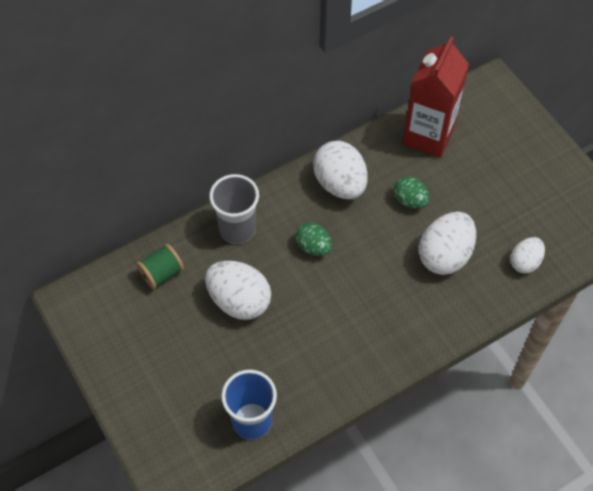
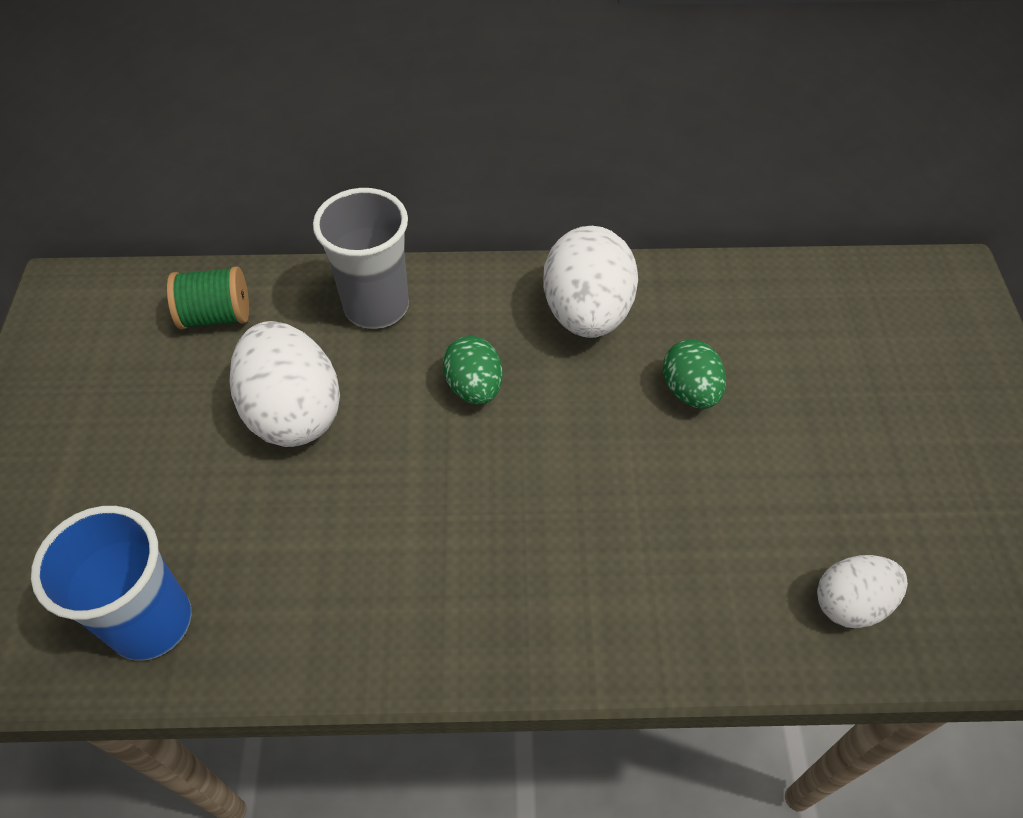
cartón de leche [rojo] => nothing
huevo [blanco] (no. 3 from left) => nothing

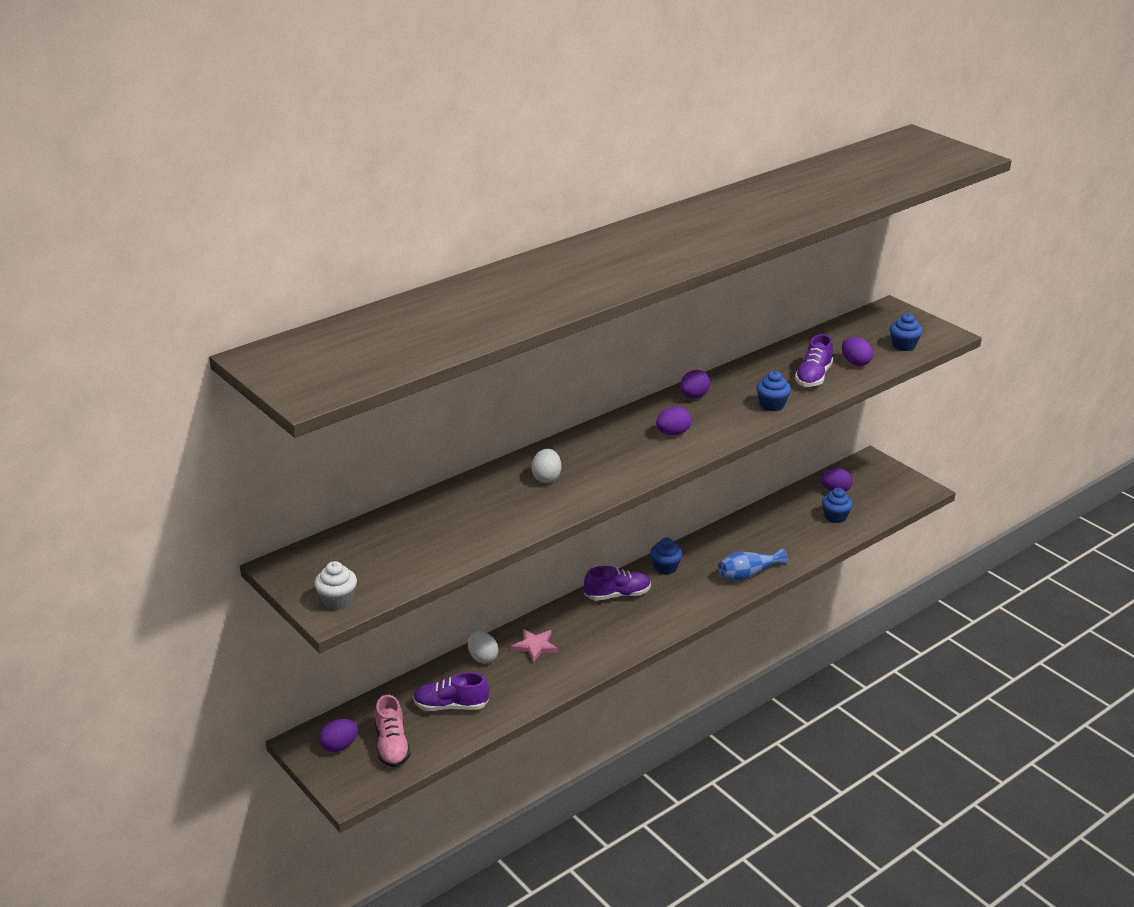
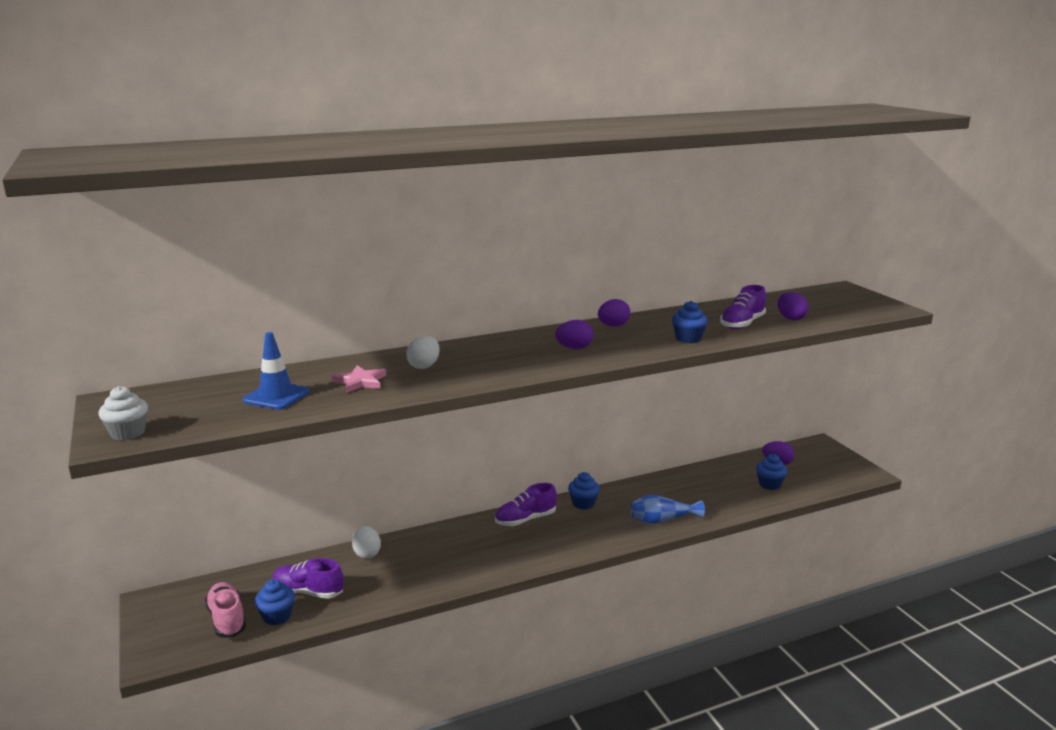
zapato [rosa], 150 degrees clockwise
nothing => cono de tráfico [azul]
magdalena [azul] (no. 4 from left in the first image) => magdalena [azul] (no. 1 from left), relocated
estrella [rosa], relocated
zapato [morado] (no. 2 from left), 150 degrees clockwise
huevo [morado] (no. 1 from left) => nothing

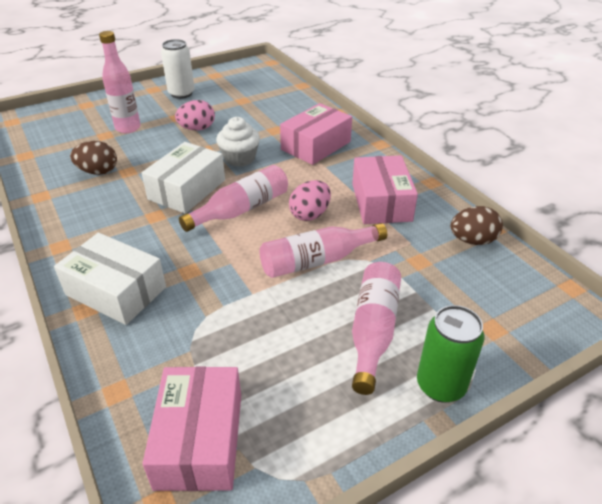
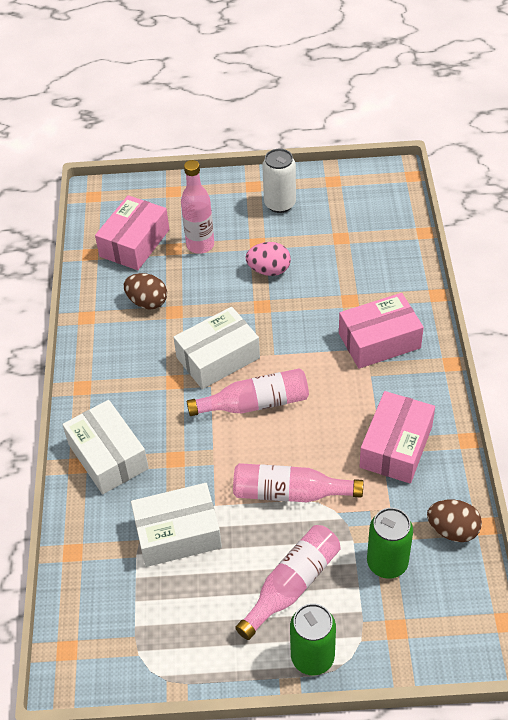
caja [rosa] (no. 1 from left), relocated
nothing => caja [blanco] (no. 2 from left)
nothing => lata [verde] (no. 2 from left)
magdalena [blanco] => nothing
huevo [rosa] (no. 2 from left) => nothing

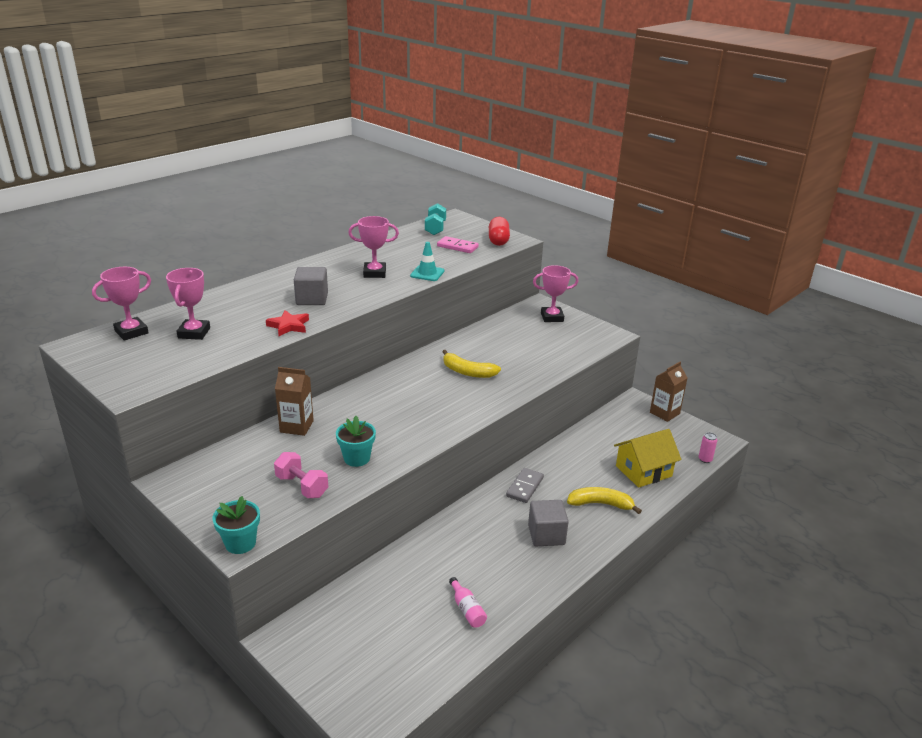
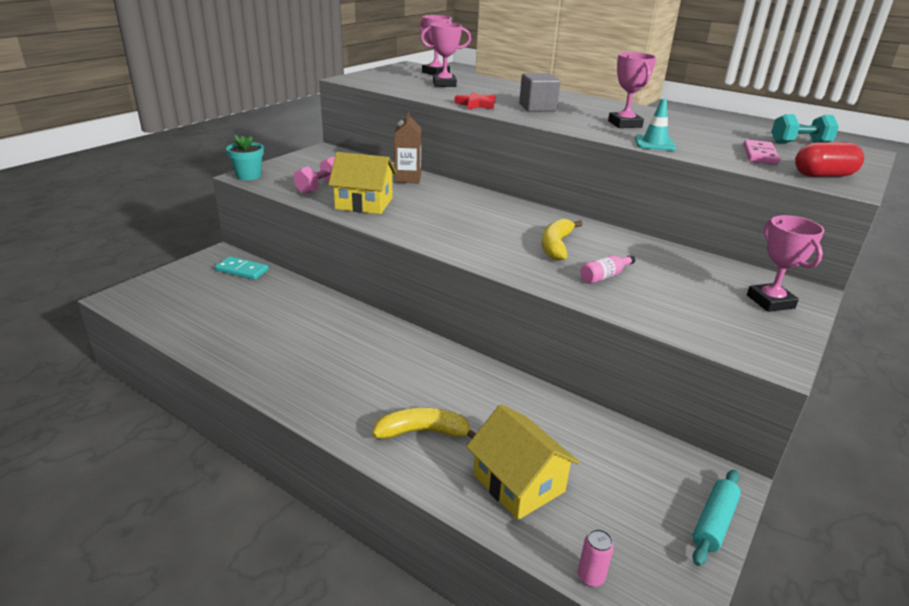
nothing => ficha de dominó [turquesa]
maceta [turquesa] (no. 2 from left) => casa [amarillo] (no. 1 from left)
plátano [amarillo] (no. 2 from left in the first image) => plátano [amarillo] (no. 1 from left), 90 degrees counterclockwise
botella [rosa], relocated
cartón de leche [marrón] (no. 2 from left) => rodillo [turquesa]
ficha de dominó [gris] => nothing
cubo [gris] (no. 2 from left) => nothing

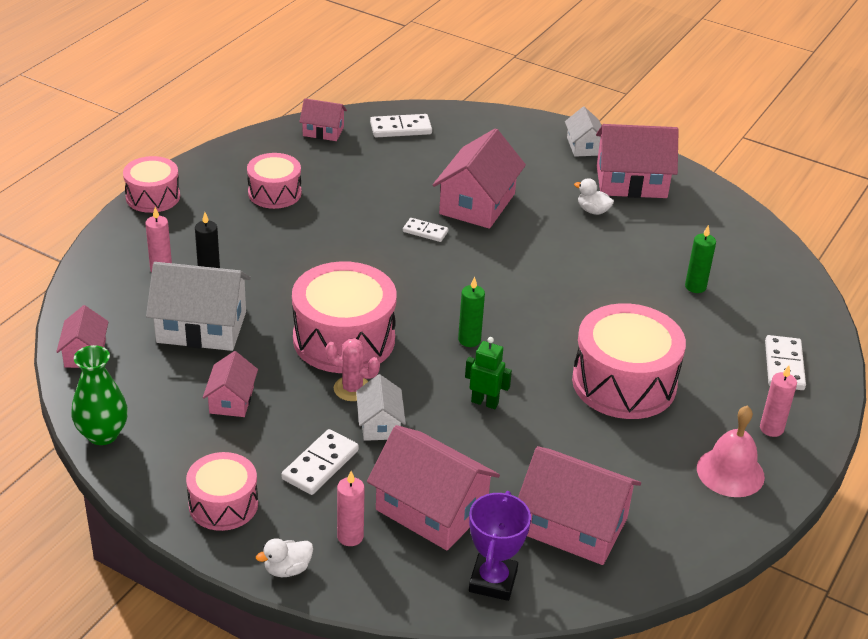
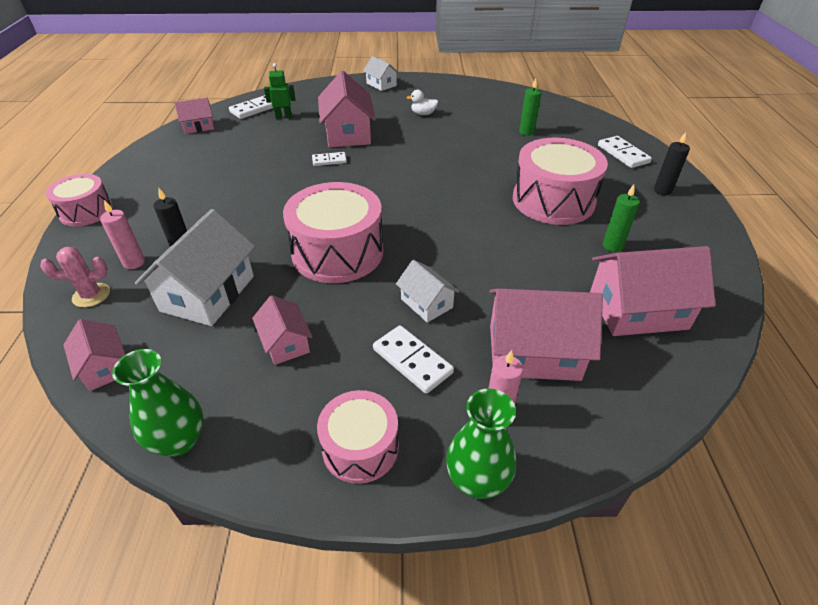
cactus [rosa], relocated
casa [blanco] (no. 1 from left), 45 degrees counterclockwise
robot [verde], relocated
ficha de dominó [blanco] (no. 1 from left in the first image) => ficha de dominó [blanco] (no. 3 from left), 45 degrees counterclockwise
pato [blanco] (no. 1 from left) => florero [verde] (no. 2 from left)
vela [verde] (no. 1 from left in the first image) => vela [verde] (no. 2 from left), relocated
vela [rosa] (no. 3 from left) => vela [negro] (no. 2 from left)
tambor [rosa] (no. 3 from left) => nothing
trofeo [morado] => nothing
casa [rosa] (no. 7 from left) => nothing
campana [rosa] => nothing

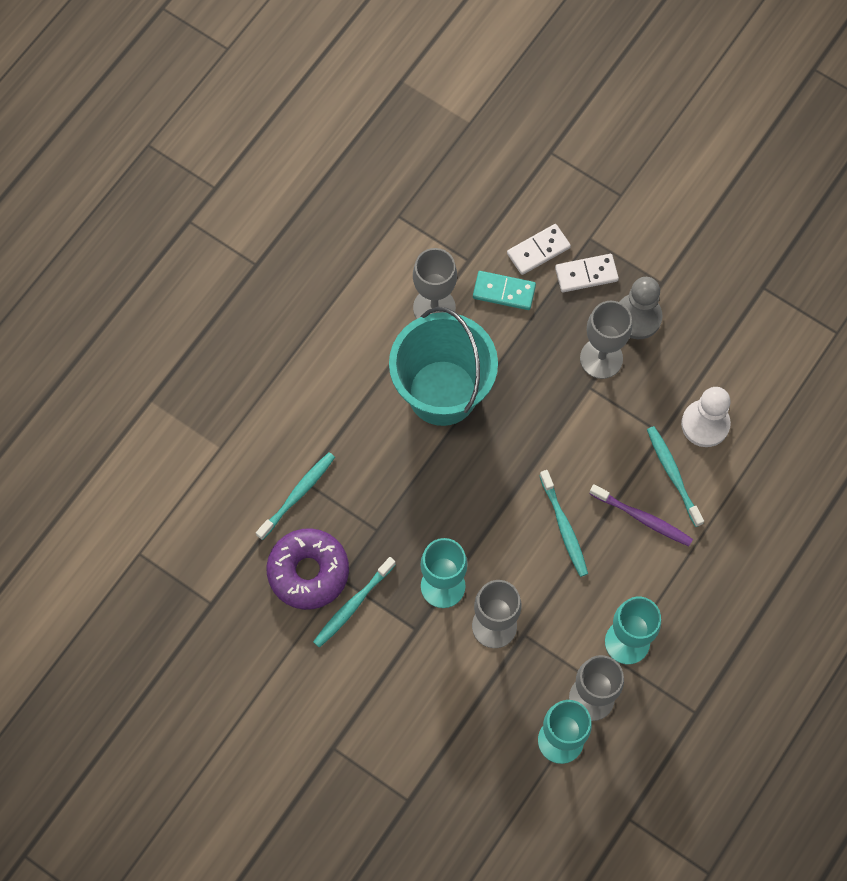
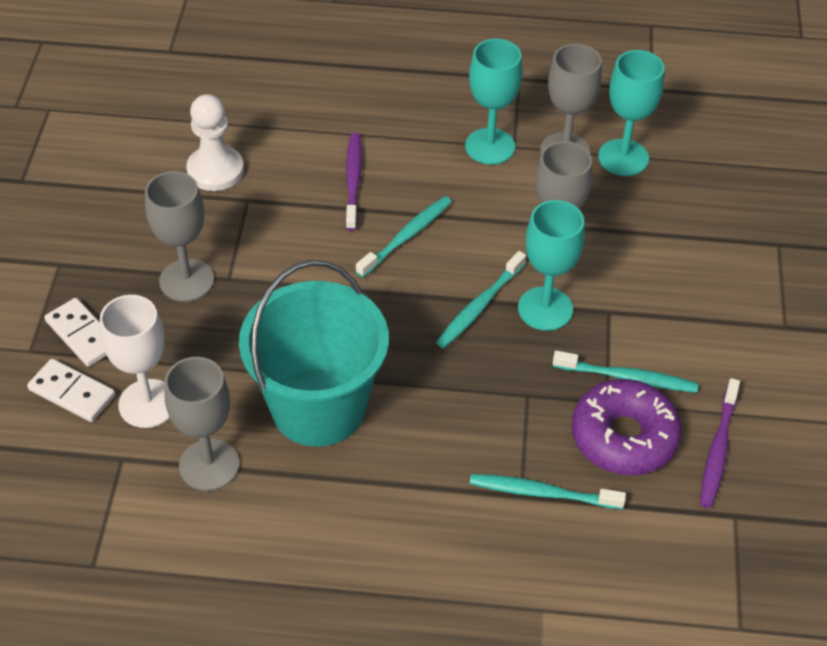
ficha de dominó [turquesa] => copa [blanco]
cepillo de dientes [turquesa] (no. 4 from left in the first image) => cepillo de dientes [turquesa] (no. 2 from left), relocated
nothing => cepillo de dientes [morado] (no. 2 from left)
peón [gris] => nothing

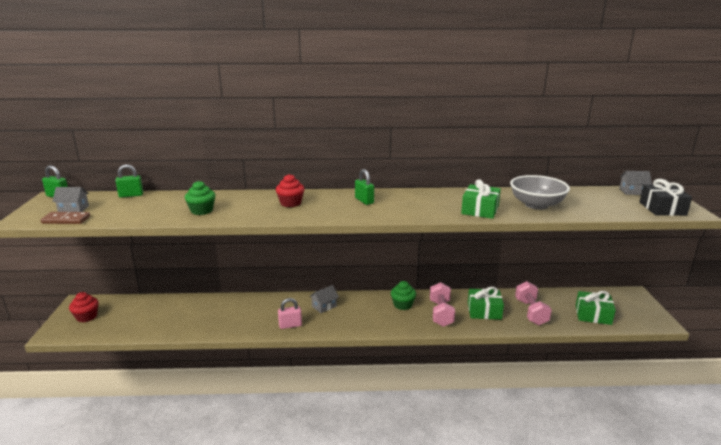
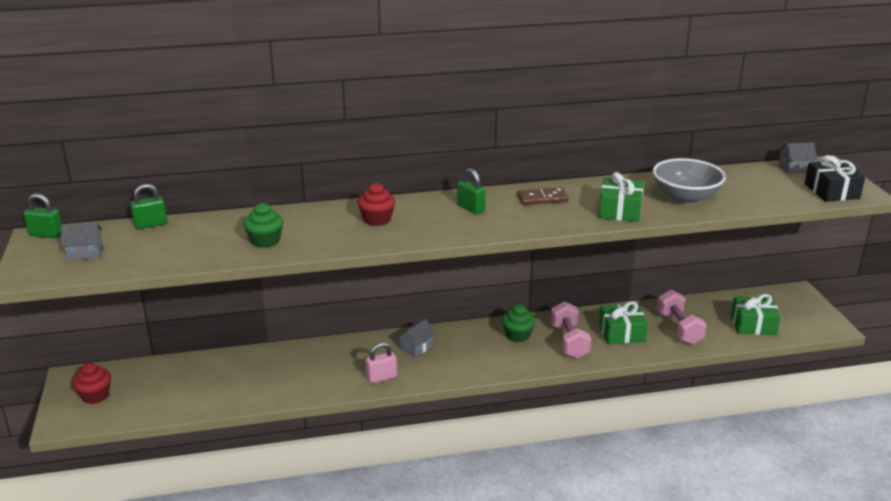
ficha de dominó [marrón], relocated

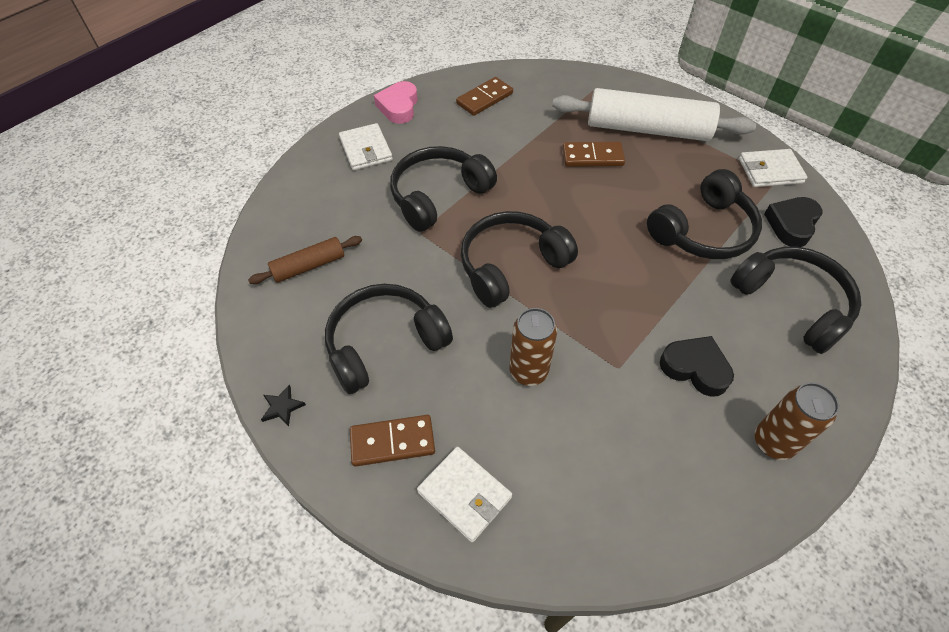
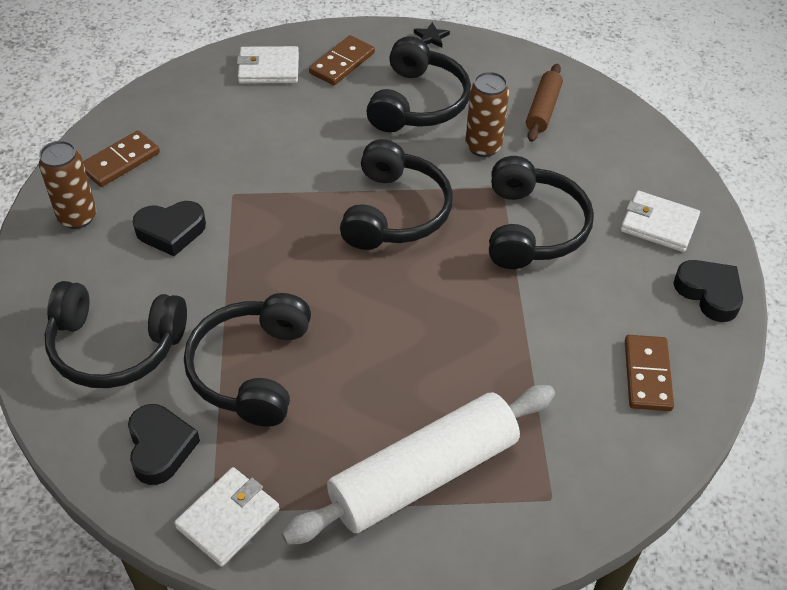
ficha de dominó [marrón] (no. 3 from left in the first image) => ficha de dominó [marrón] (no. 1 from left), relocated
lata [marrón] (no. 1 from left in the first image) => lata [marrón] (no. 2 from left), relocated
corazón [rosa] => corazón [negro] (no. 3 from left)

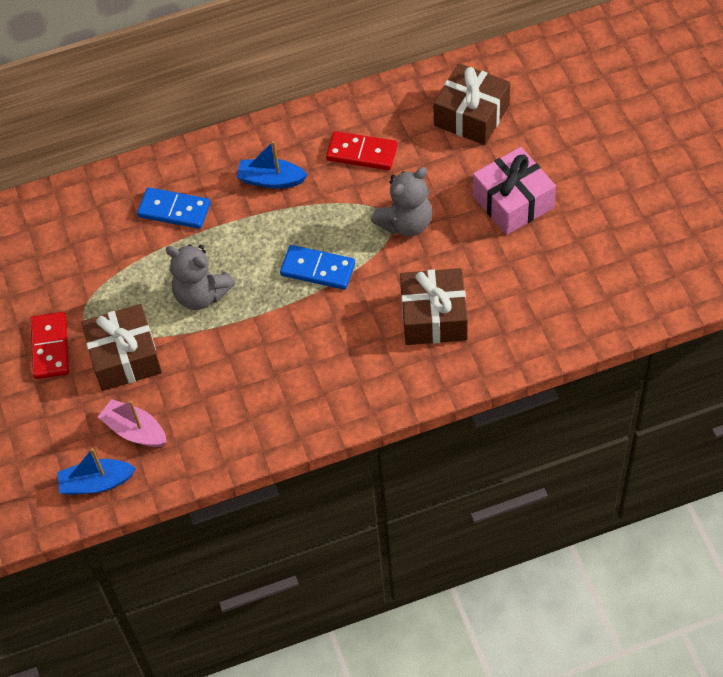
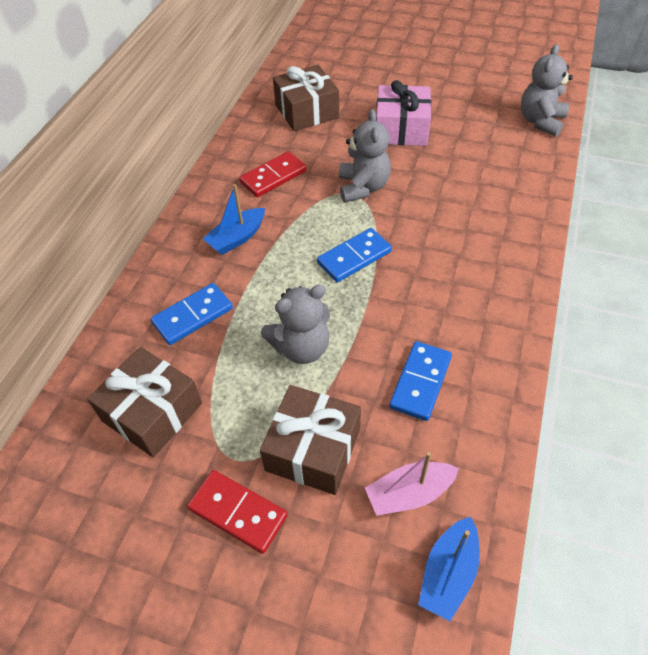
regalo [marrón] (no. 2 from left in the first image) => regalo [marrón] (no. 1 from left), relocated
nothing => ficha de dominó [azul] (no. 3 from left)
nothing => osito [gris] (no. 3 from left)

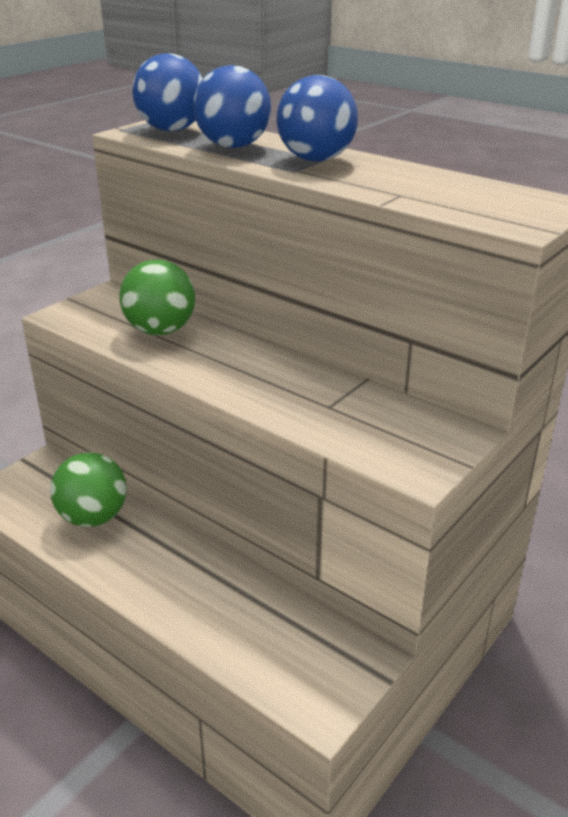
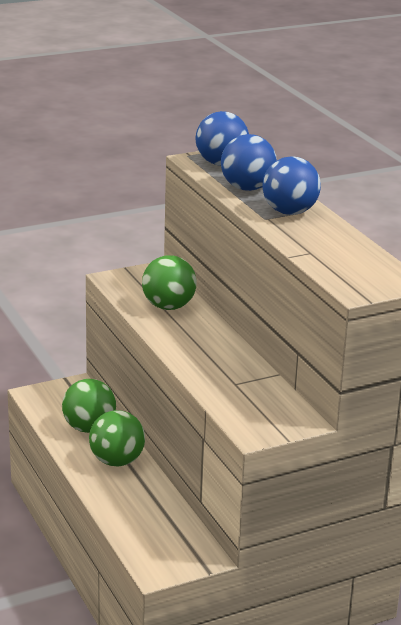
nothing => pelota [verde] (no. 2 from left)

